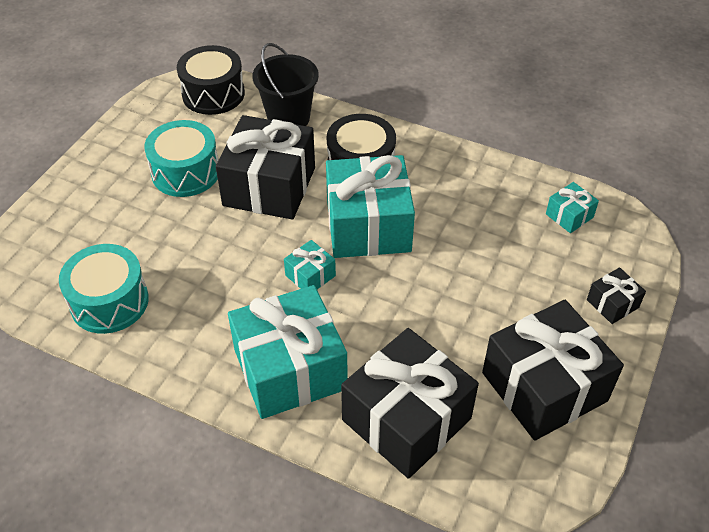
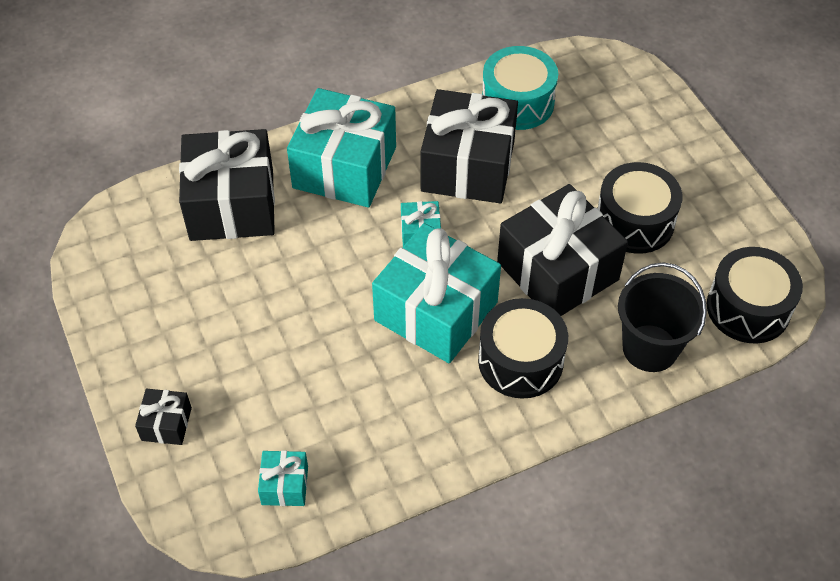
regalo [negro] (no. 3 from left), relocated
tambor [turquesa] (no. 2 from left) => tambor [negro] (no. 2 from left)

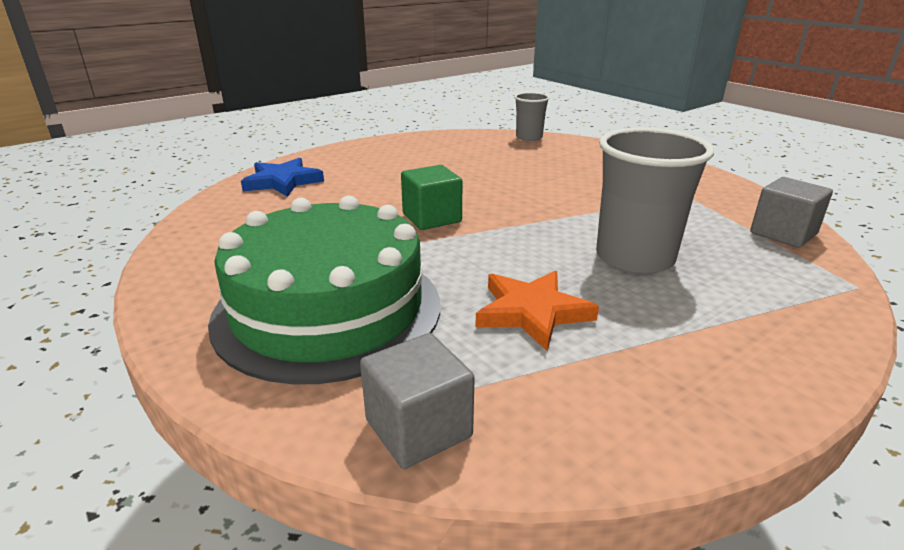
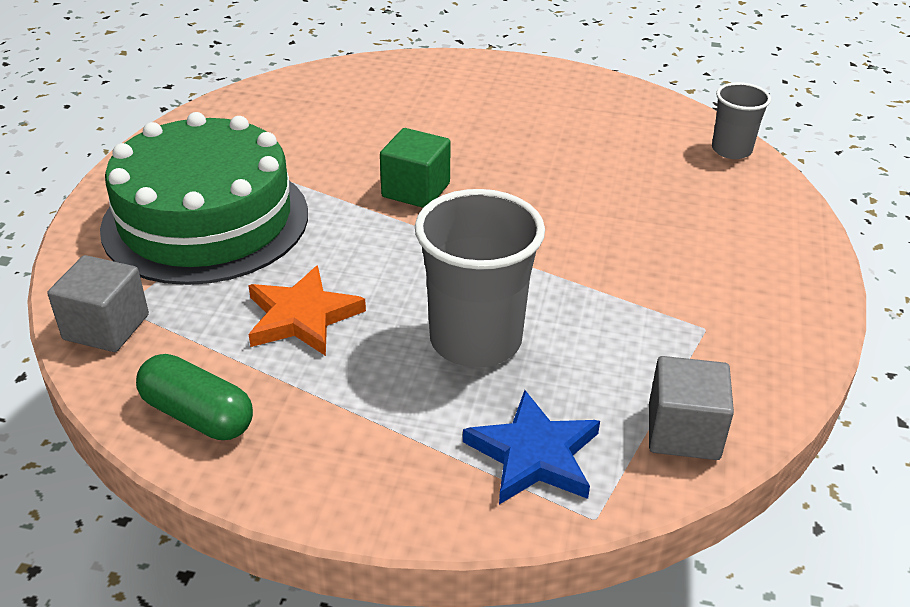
nothing => cápsula [verde]
estrella [azul], relocated

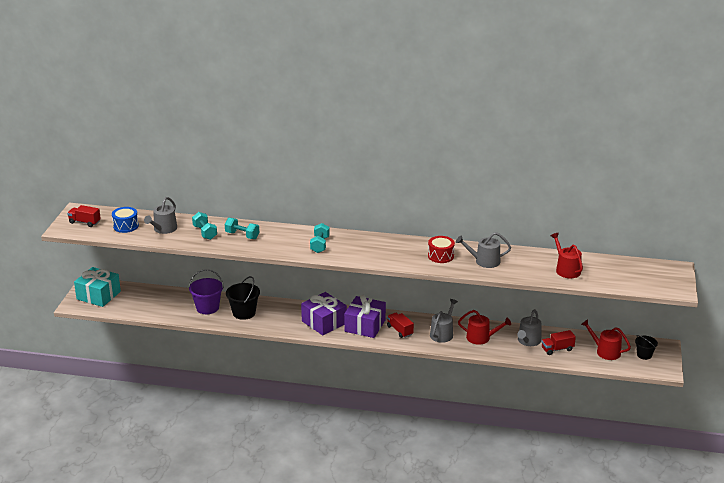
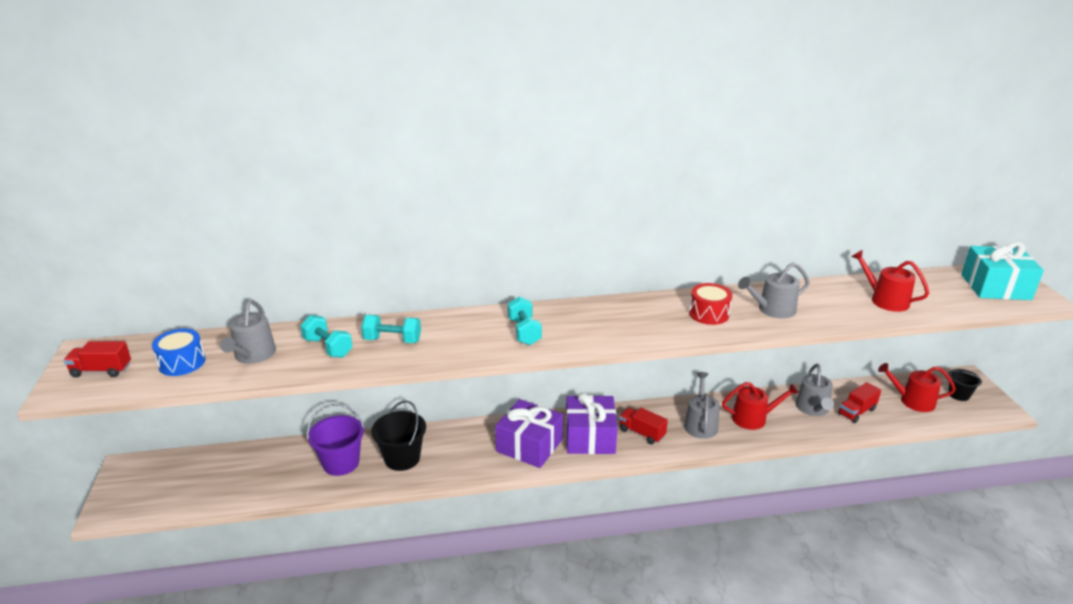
regalo [turquesa], relocated

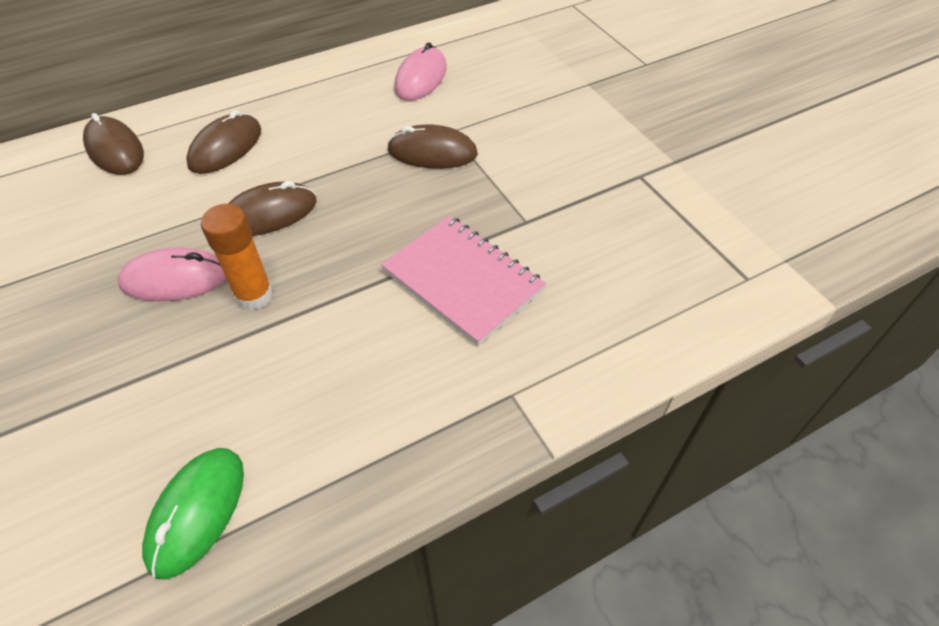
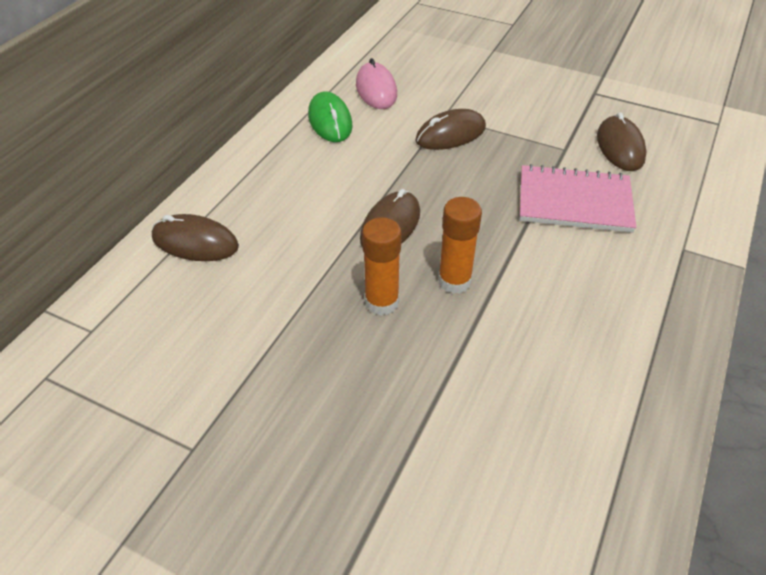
ratón [verde], relocated
ratón [rosa] (no. 1 from left) => barra de pegamento [naranja] (no. 1 from left)
ratón [marrón] (no. 2 from left in the first image) => ratón [marrón] (no. 4 from left), relocated

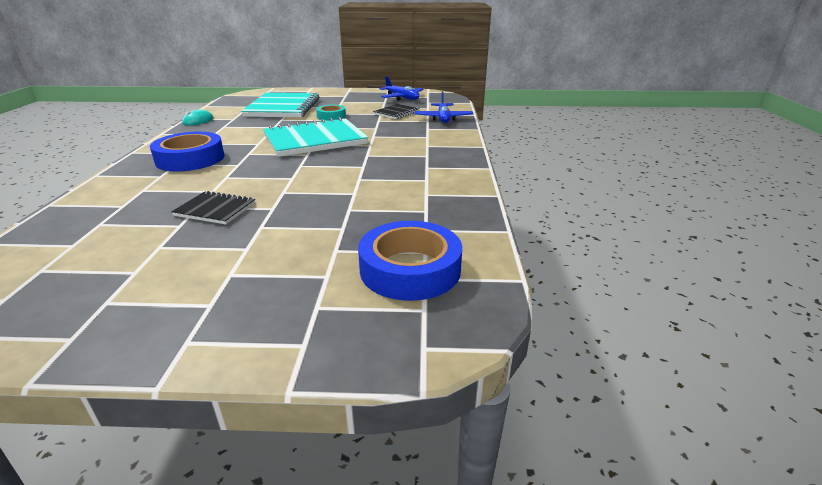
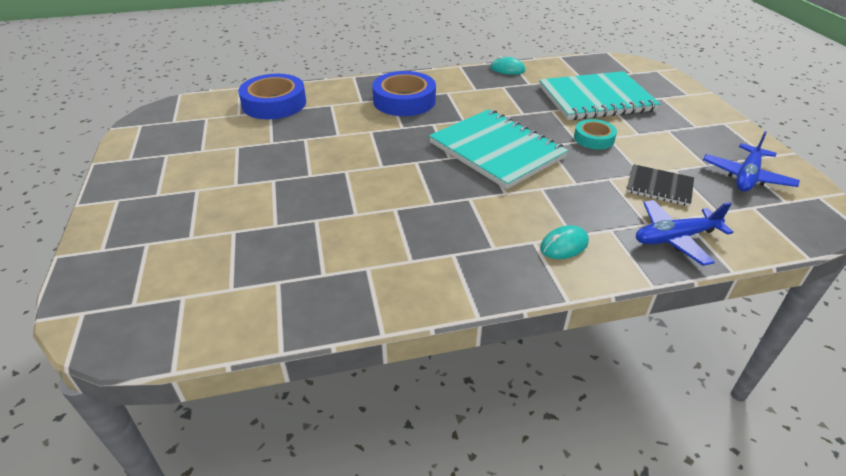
cinta adhesiva [azul] (no. 2 from left in the first image) => cinta adhesiva [azul] (no. 1 from left), relocated
nothing => ratón [turquesa] (no. 2 from left)
cuaderno [negro] (no. 1 from left) => nothing

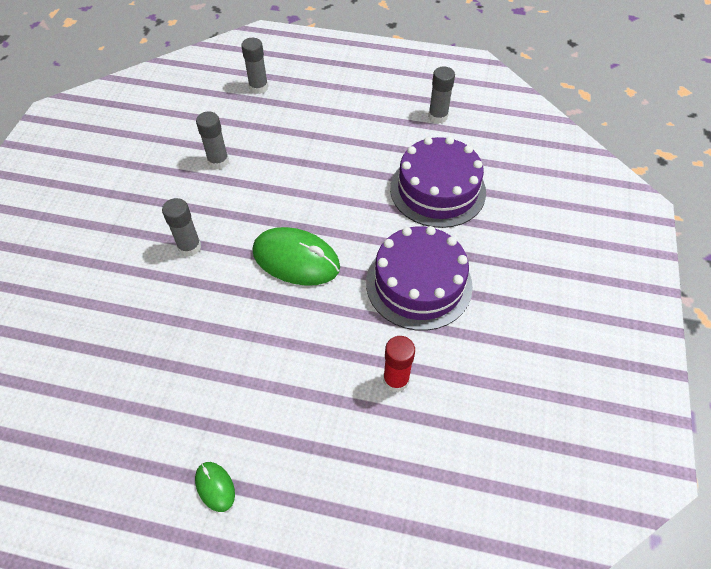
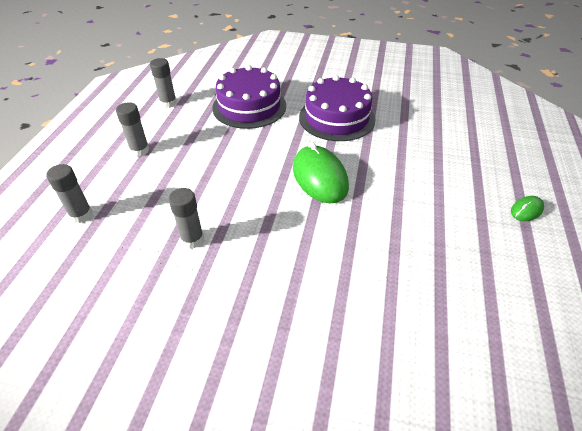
barra de pegamento [gris] (no. 1 from left in the first image) => barra de pegamento [gris] (no. 2 from left), relocated
ratón [verde] (no. 2 from left in the first image) => ratón [verde] (no. 1 from left), 45 degrees counterclockwise
barra de pegamento [rojo] => nothing

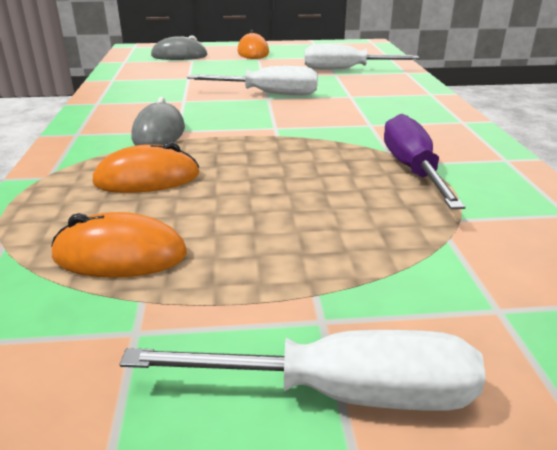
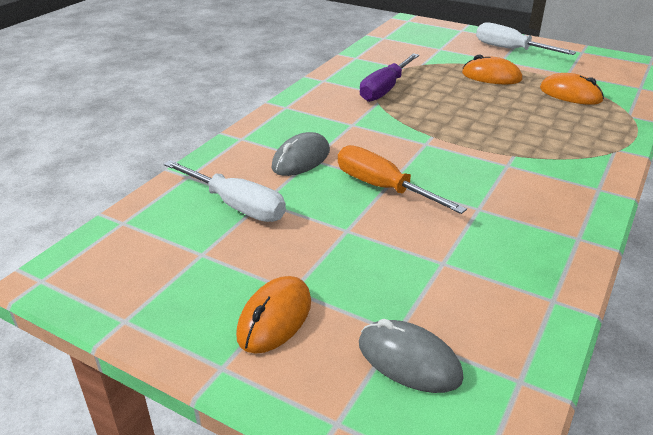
ratón [gris] (no. 1 from left), relocated
destornillador [blanco] (no. 1 from left) => destornillador [naranja]
ratón [naranja] (no. 2 from left), relocated

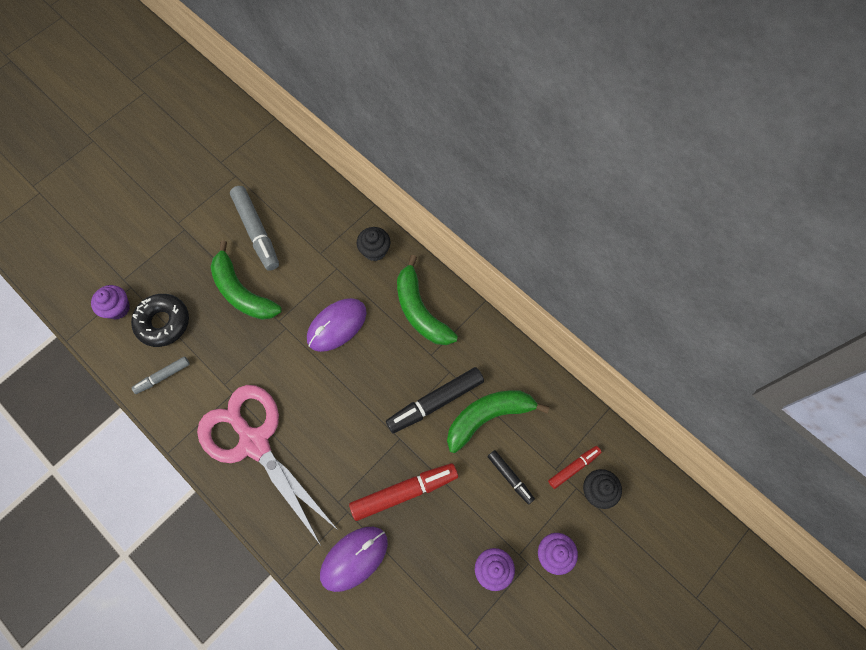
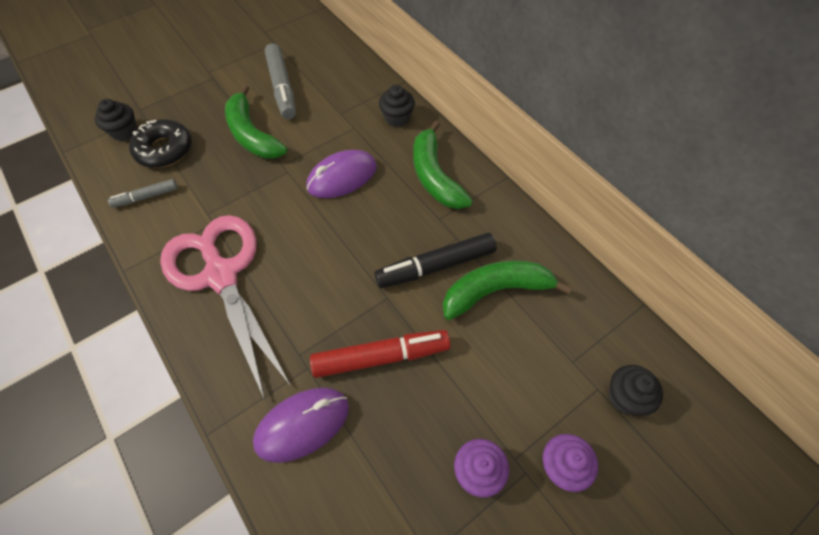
magdalena [morado] (no. 1 from left) => magdalena [negro] (no. 1 from left)
rotulador [negro] (no. 2 from left) => nothing
rotulador [rojo] (no. 2 from left) => nothing

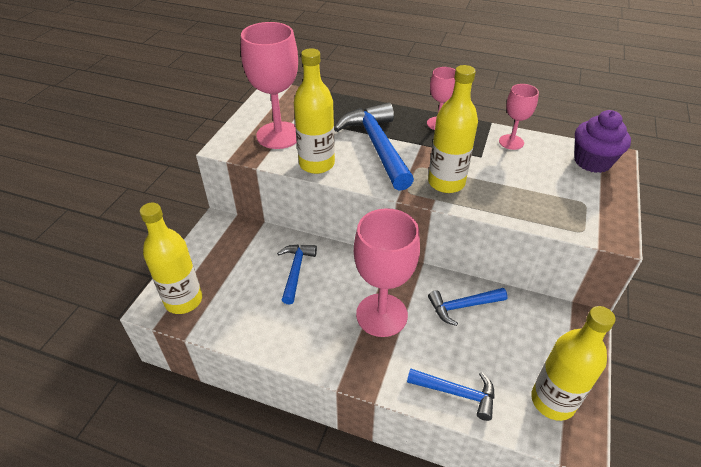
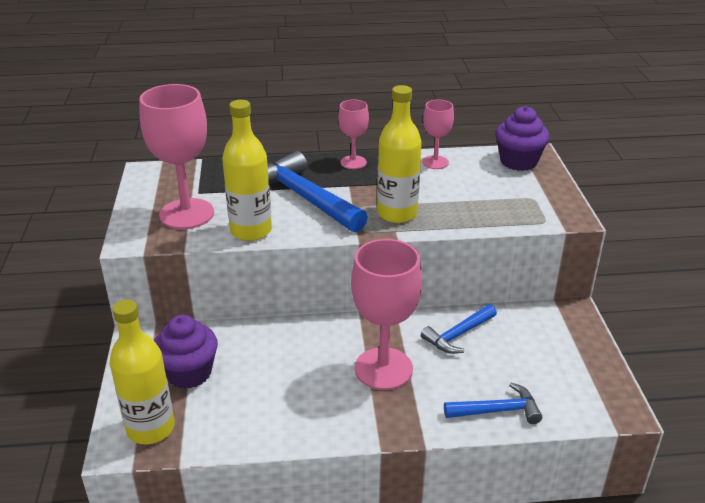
nothing => magdalena [morado] (no. 1 from left)
martillo [azul] (no. 1 from left) => nothing
botella [amarillo] (no. 4 from left) => nothing

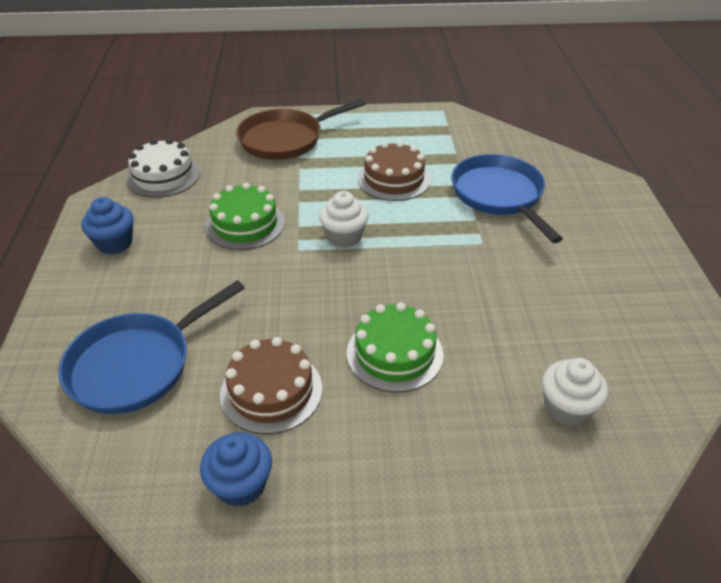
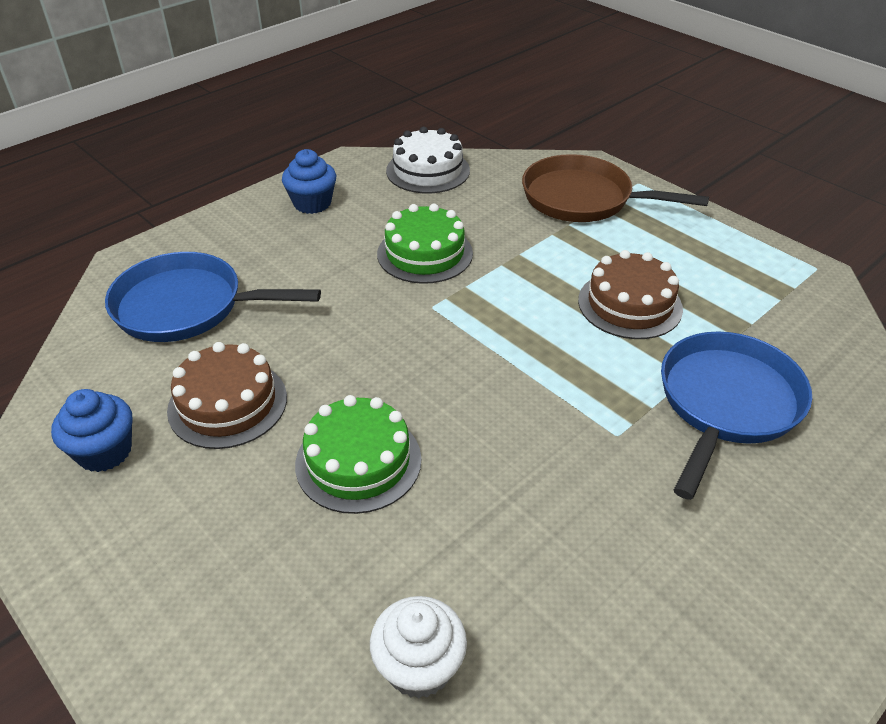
magdalena [blanco] (no. 1 from left) => nothing

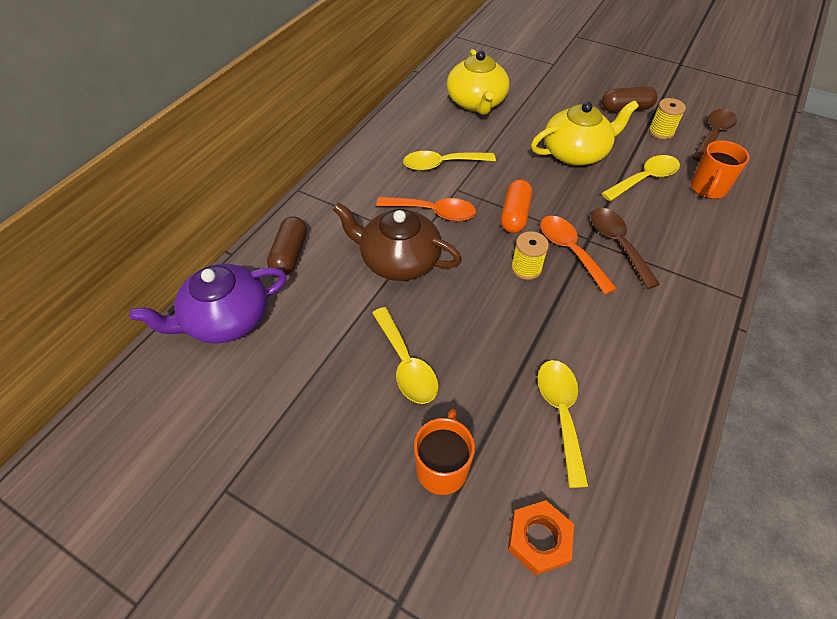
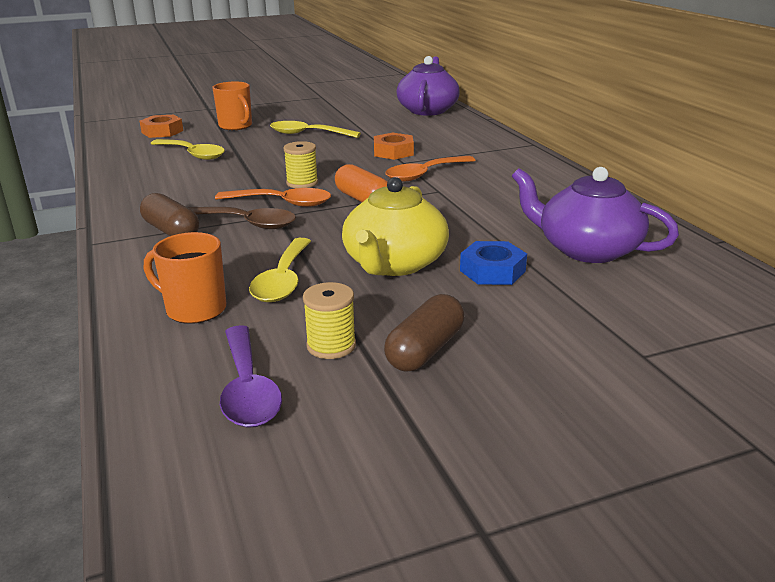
cápsula [marrón] (no. 1 from left), relocated
taza [naranja] (no. 2 from left in the first image) => taza [naranja] (no. 1 from left), 45 degrees counterclockwise
cuchara [marrón] (no. 2 from left) => cuchara [morado]
tetera [marrón] => tuerca [naranja] (no. 2 from left)
nothing => tuerca [azul]
tetera [amarillo] (no. 1 from left) => tetera [morado] (no. 2 from left)
cuchara [amarillo] (no. 2 from left) => nothing

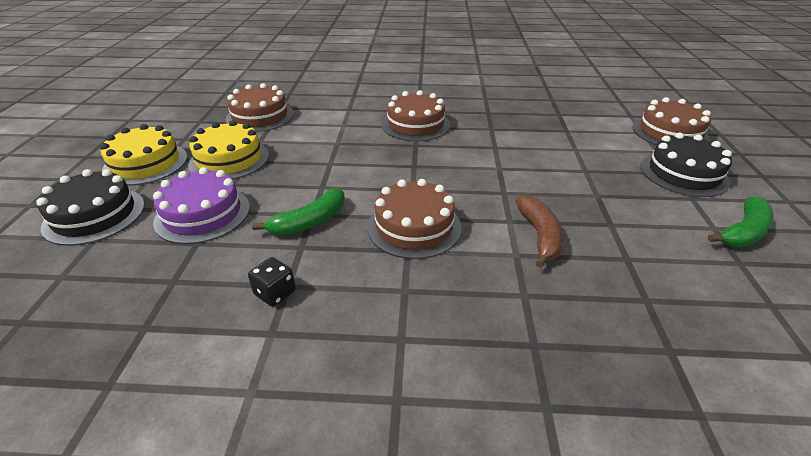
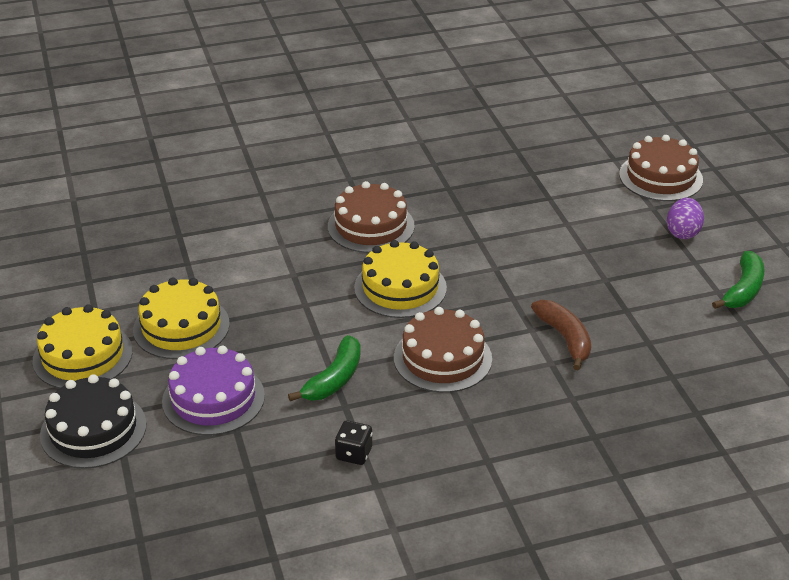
nothing => tarta [amarillo] (no. 3 from left)
tarta [negro] (no. 2 from left) => huevo [morado]
tarta [marrón] (no. 1 from left) => nothing

